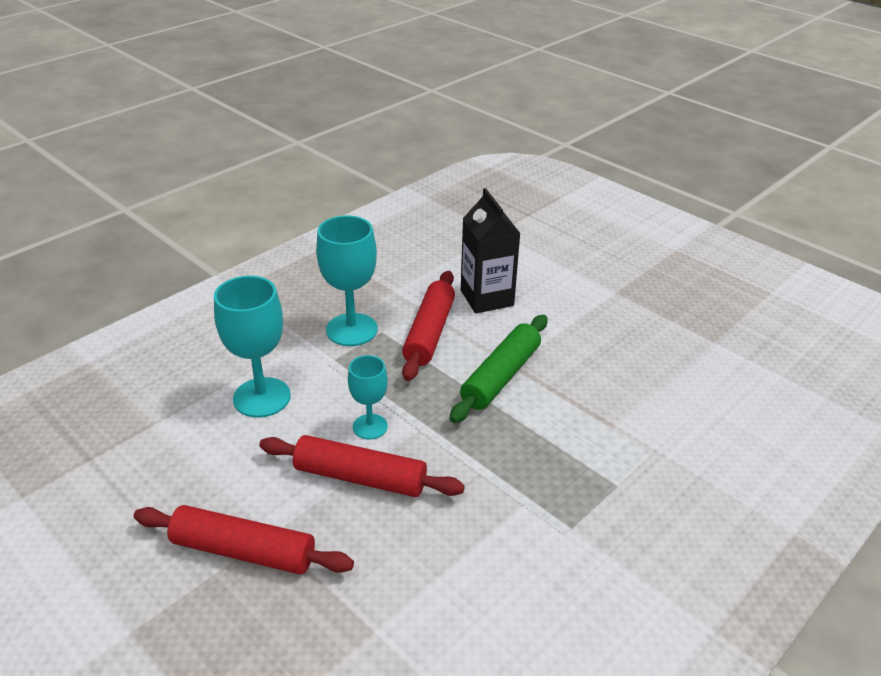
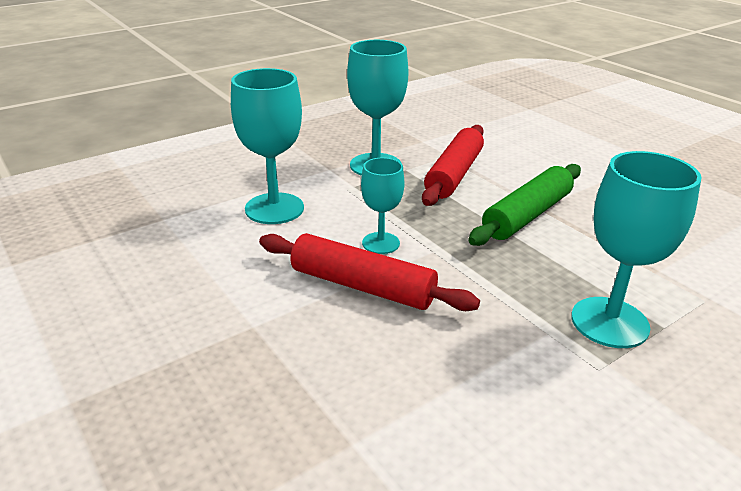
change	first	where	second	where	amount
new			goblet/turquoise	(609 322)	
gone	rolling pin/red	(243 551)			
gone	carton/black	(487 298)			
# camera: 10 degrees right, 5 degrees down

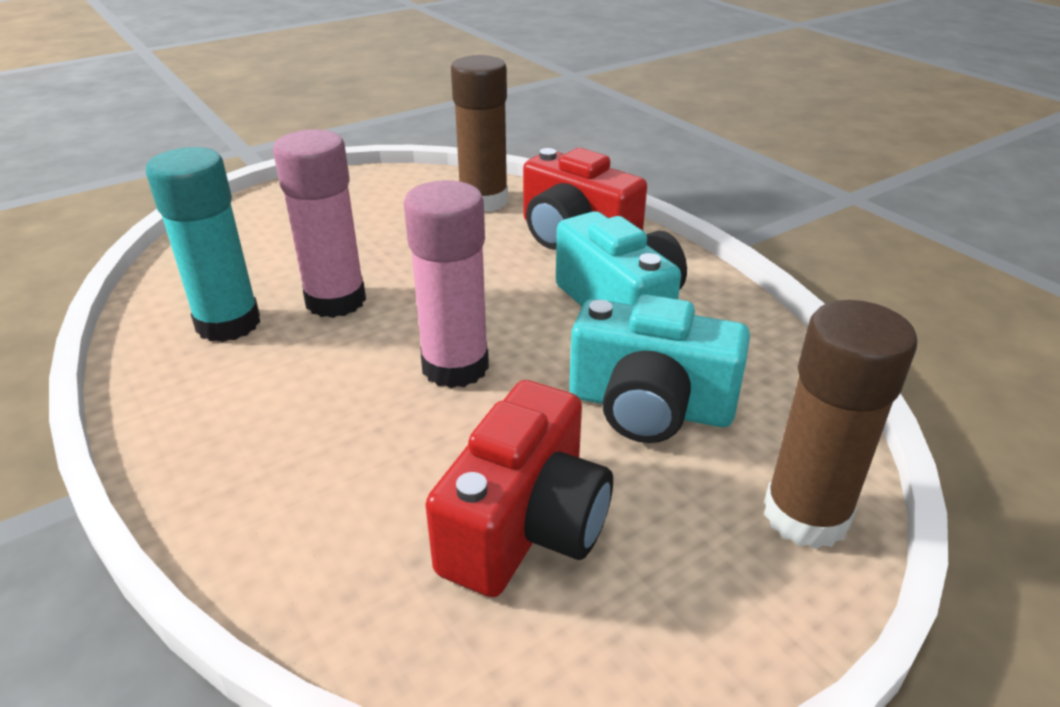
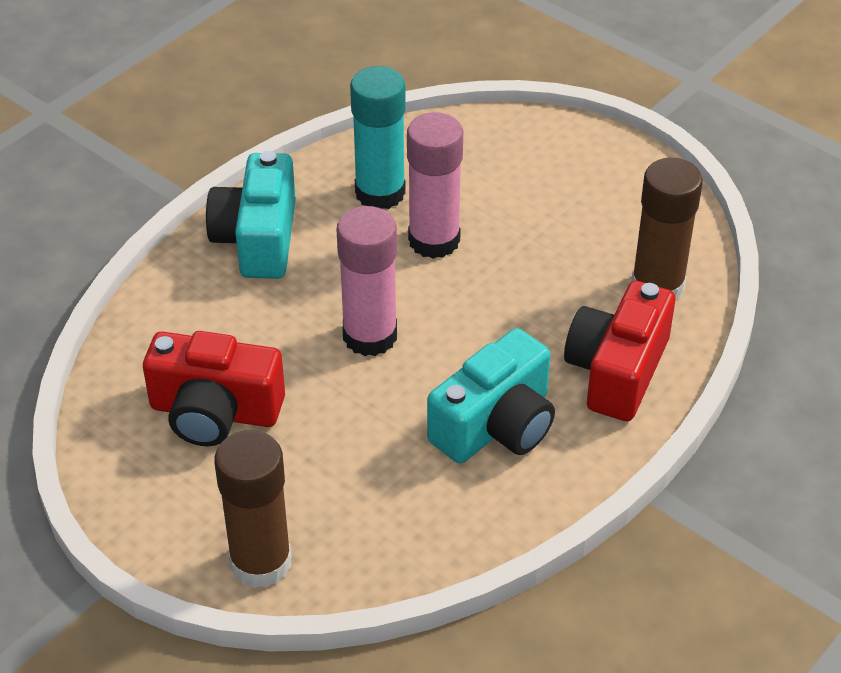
change	first	where	second	where	amount
shifted	camera/turquoise	(650 406)		(258 239)	
# camera: 75 degrees right, 10 degrees up

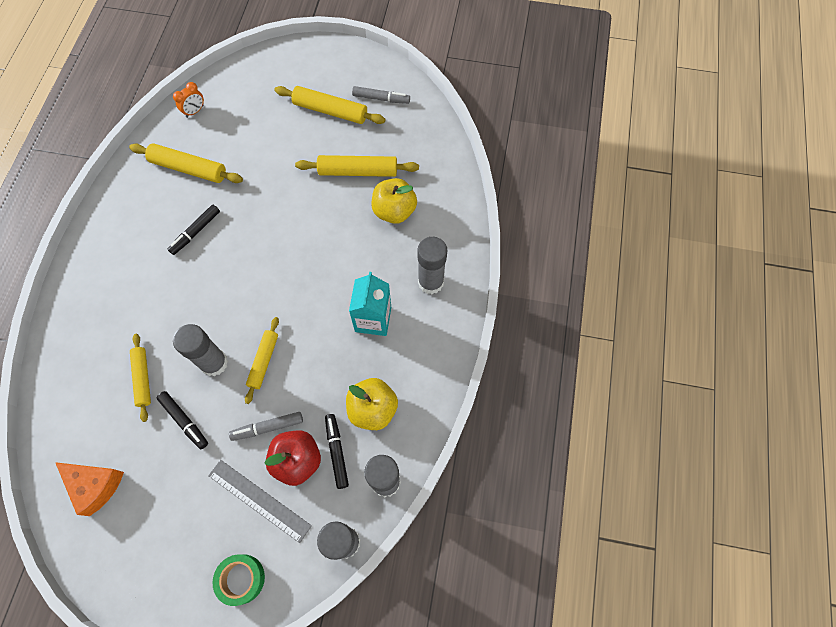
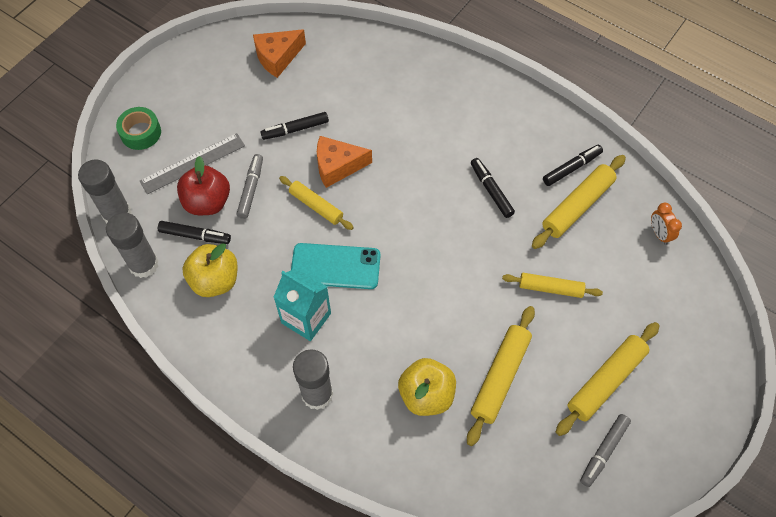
change	first	where	second	where	amount
new			phone/turquoise	(335 266)	
swapped	glue stick/grey	(214 363)	cheese/orange	(337 166)	
shifted	rolling pin/yellow	(143 378)		(550 288)	
new			marker/black	(572 168)	
# camera: 115 degrees right, 5 degrees down

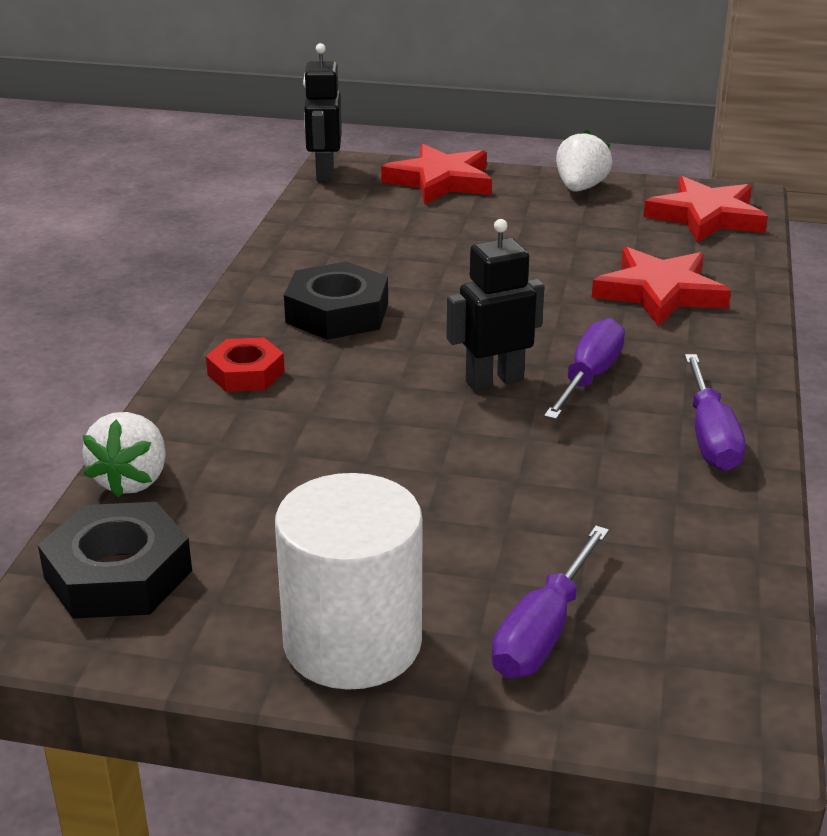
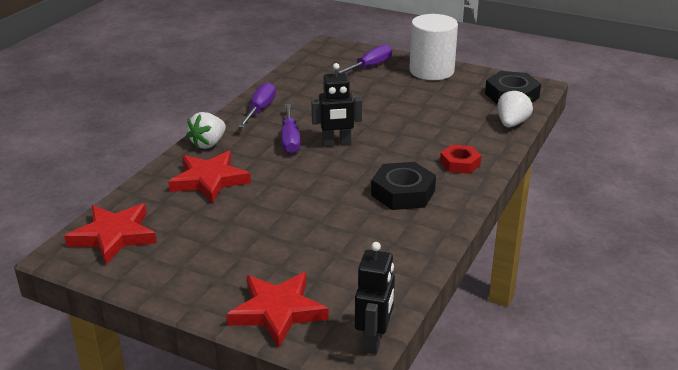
change	first	where	second	where	amount
shifted	strawberry/white	(580 188)		(208 144)	
rotated	screwdriver/purple	(589 378)		(290 139)	45 degrees counterclockwise
# camera: 165 degrees left, 0 degrees up

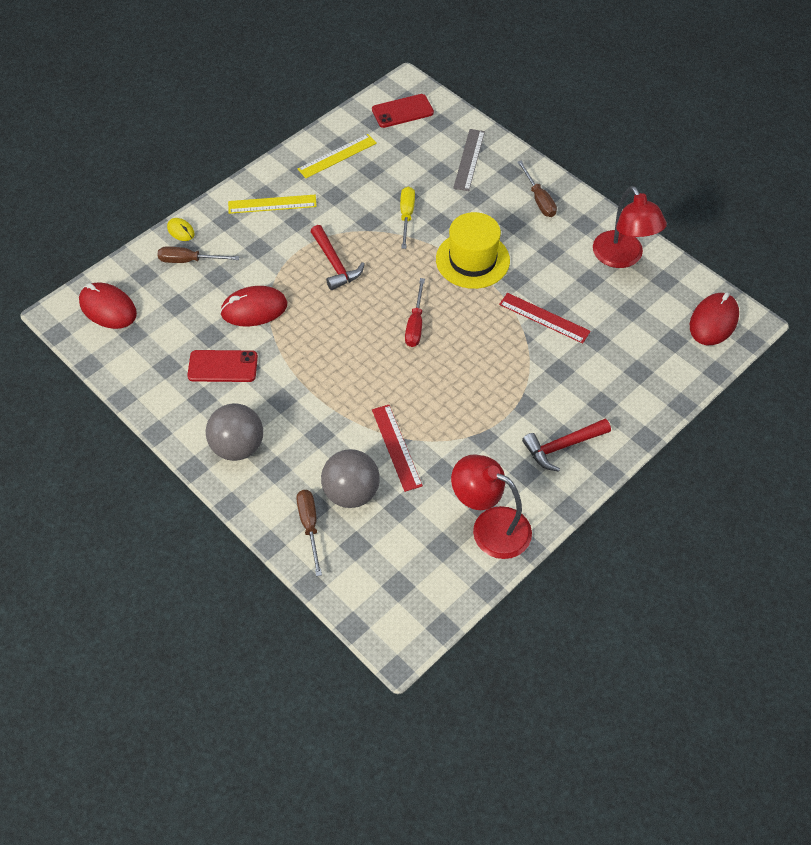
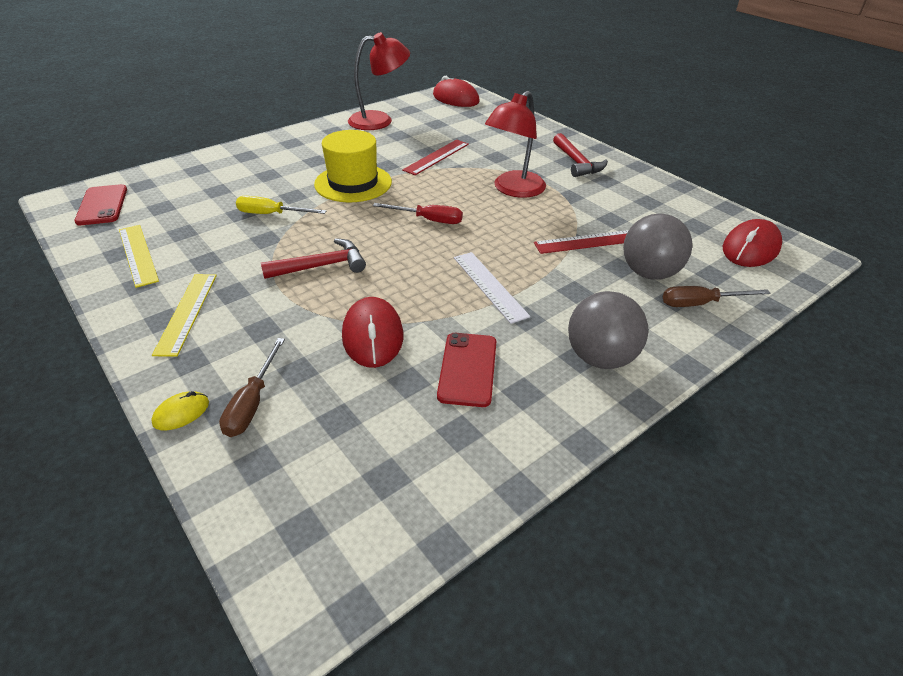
change	first	where	second	where	amount
new			ruler/white	(489 286)	
shifted	lamp/red	(490 527)		(513 190)	
shifted	mouse/red	(108 308)		(750 248)	
gone	ruler/grey	(469 159)			
gone	screwdriver/brown	(539 199)			
# camera: 85 degrees left, 15 degrees down

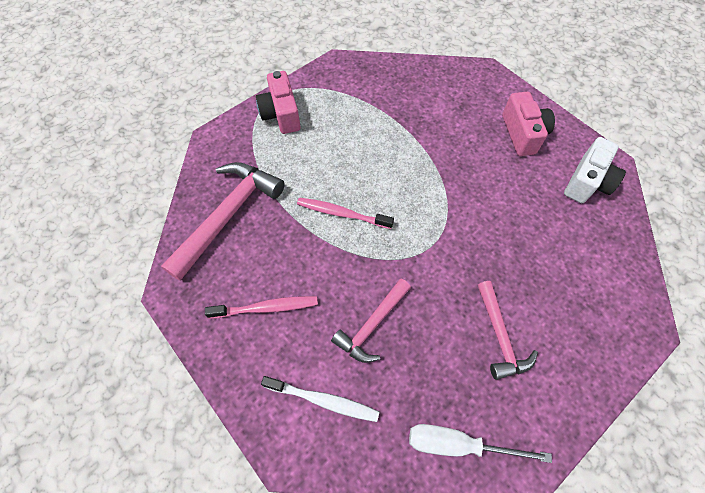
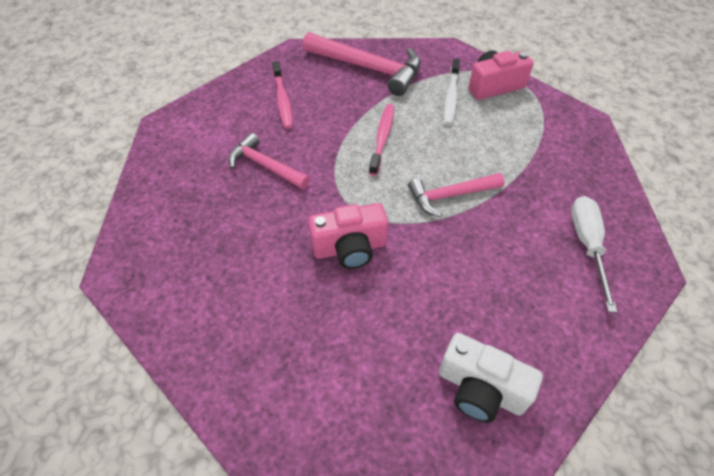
change	first	where	second	where	amount
shifted	camera/pink	(522 134)		(350 248)	
shifted	hammer/pink	(500 336)		(450 195)	
shifted	toothbrush/white	(323 400)		(451 97)	
shifted	screwdriver/white	(458 444)		(587 245)	
# camera: 85 degrees right, 10 degrees down

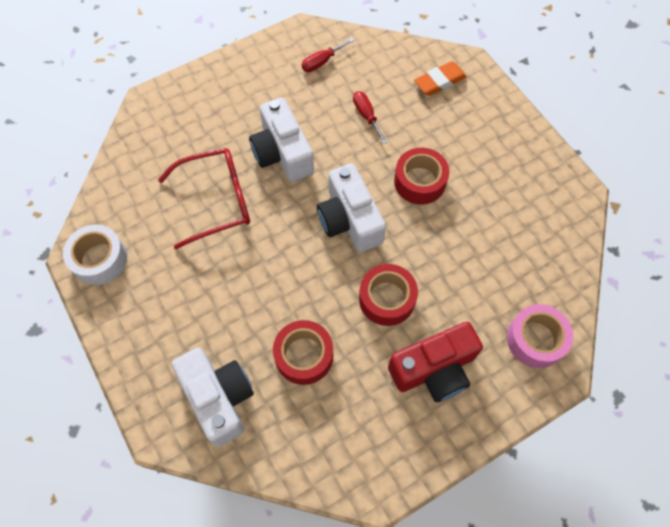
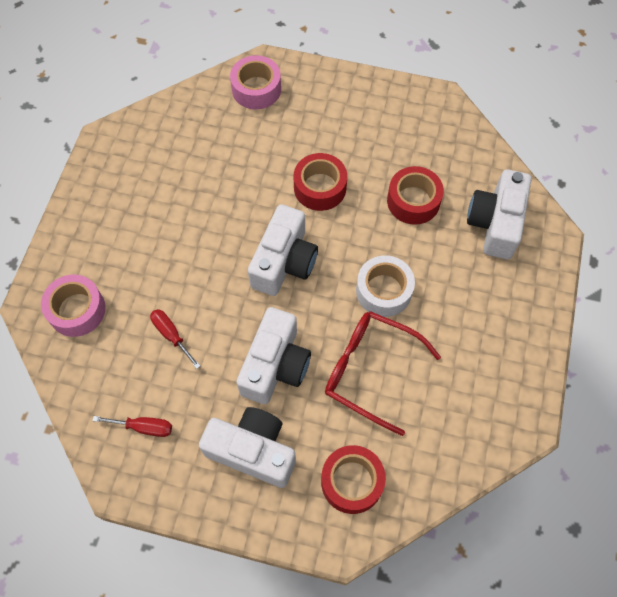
change	first	where	second	where	amount
swapped	eraser/orange	(439 81)	tape/pink	(77 310)	
rotated	screwdriver/red	(366 116)		(171 335)	120 degrees clockwise
new			camera/white	(252 451)	
shifted	tape/red	(419 181)		(352 482)	
shifted	tape/white	(99 259)		(383 291)	
gone	camera/red	(434 369)			
# camera: 135 degrees left, 0 degrees up

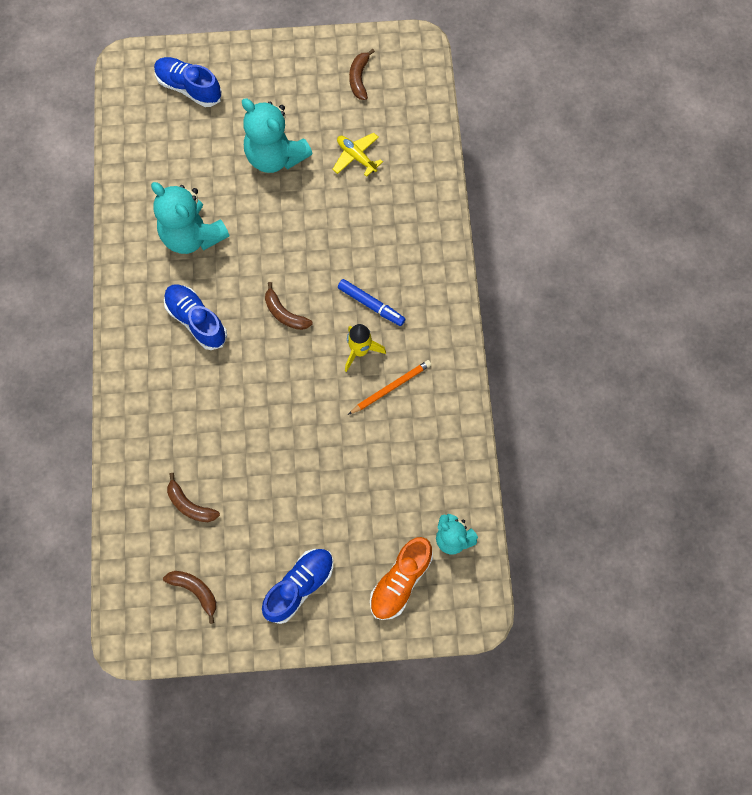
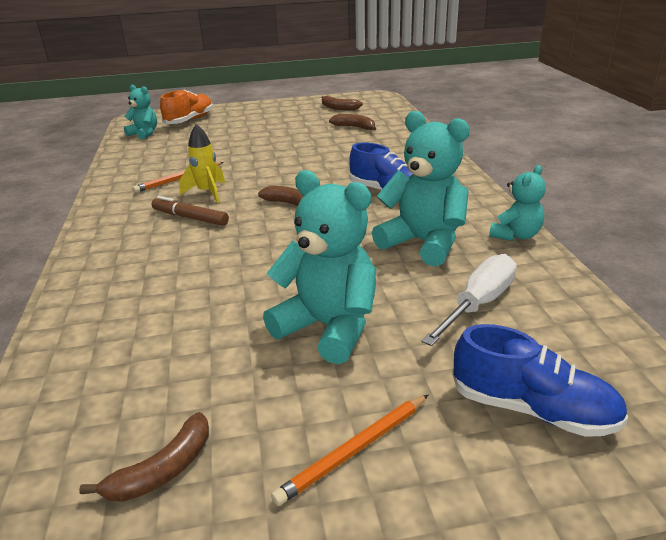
change	first	where	second	where	amount
rotated	banana/brown	(359 78)		(163 470)	45 degrees clockwise
repainted	marker/blue	(371 305)	marker/brown	(190 218)	
new			pencil/orange	(355 450)	
new			screwdriver/white	(478 303)	
new			teddy bear/turquoise	(515 235)	
gone	shoe/blue	(299 586)			
gone	plane/yellow	(356 157)			
# camera: 175 degrees right, 40 degrees down

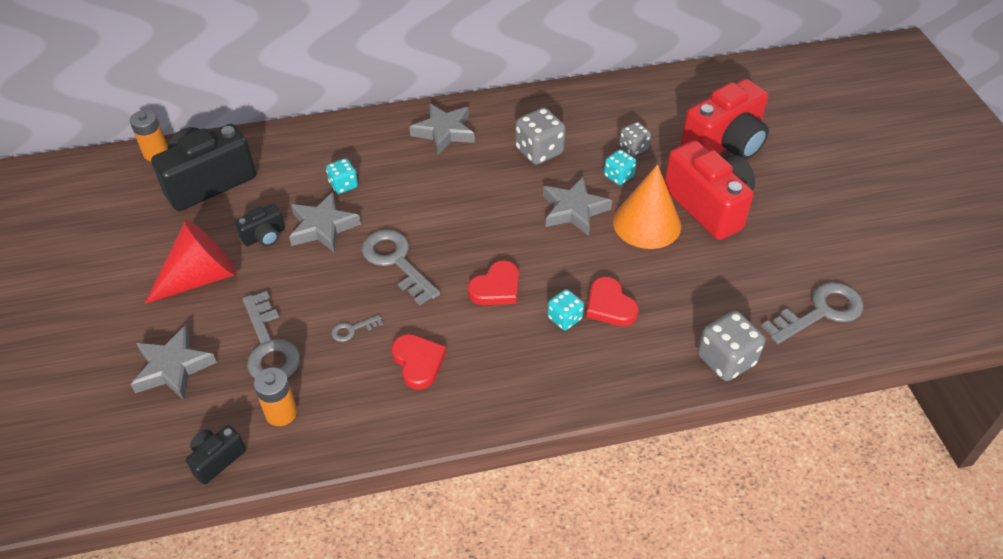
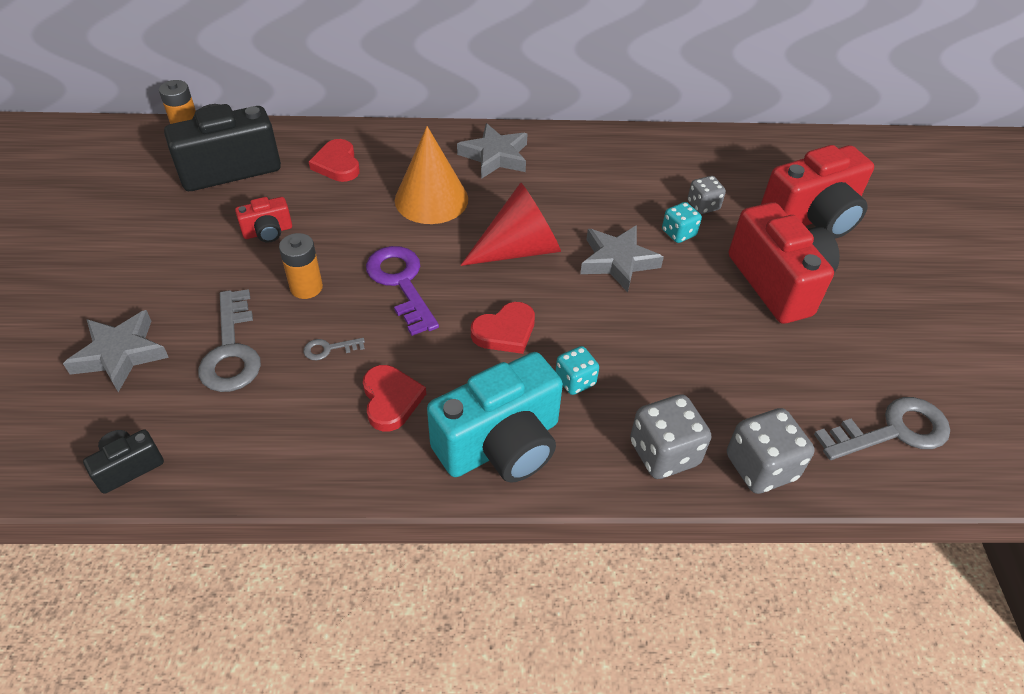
change	first	where	second	where	amount
repainted	camera/black	(264 236)	camera/red	(268 232)	
shifted	battery/orange	(281 413)		(306 287)	
shifted	heart/red	(610 305)		(337 164)	
repainted	key/grey	(396 262)	key/purple	(401 283)	
shifted	cone/orange	(647 223)		(431 199)	
new			camera/turquoise	(501 444)	
shifted	cone/red	(201 277)		(519 249)	
shifted	dice/grey	(539 151)		(664 453)	
gone	star/grey	(323 227)			
gone	dice/turquoise	(343 185)			
# camera: 10 degrees right, 0 degrees up

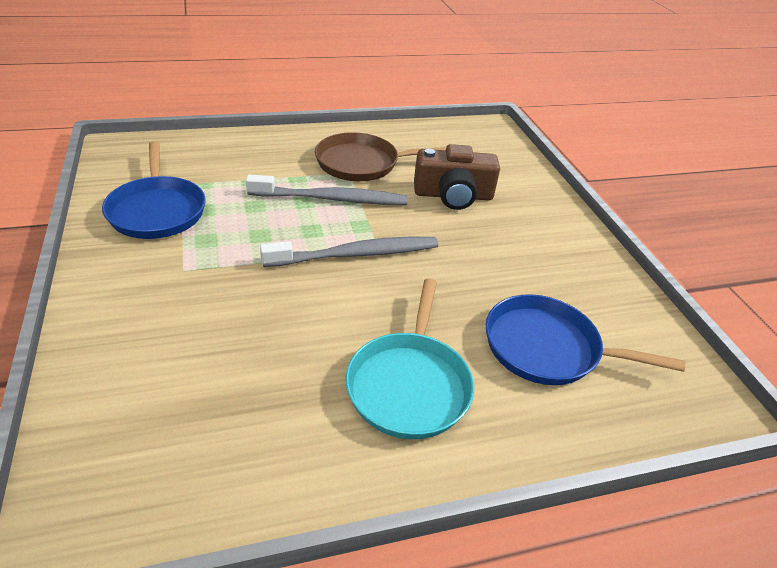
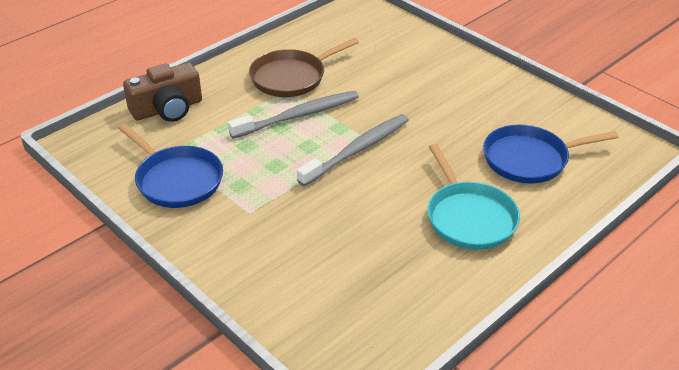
change	first	where	second	where	amount
shifted	camera/brown	(453 195)		(167 109)	
# camera: 25 degrees left, 0 degrees up

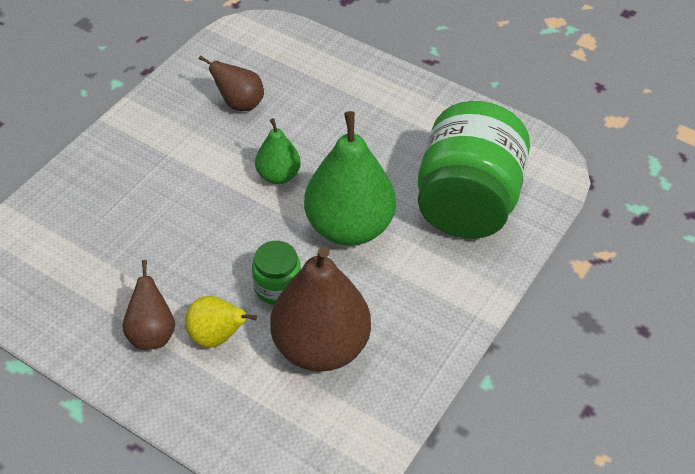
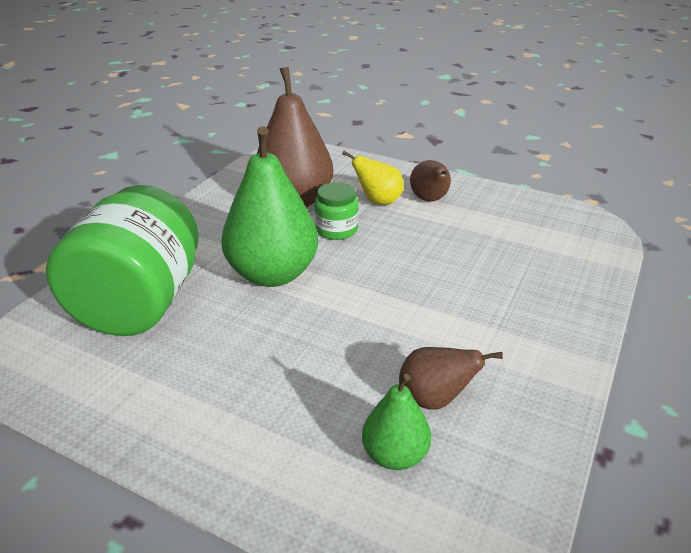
change	first	where	second	where	amount
shifted	pear/green	(278 175)		(395 455)	
# camera: 175 degrees right, 15 degrees down

